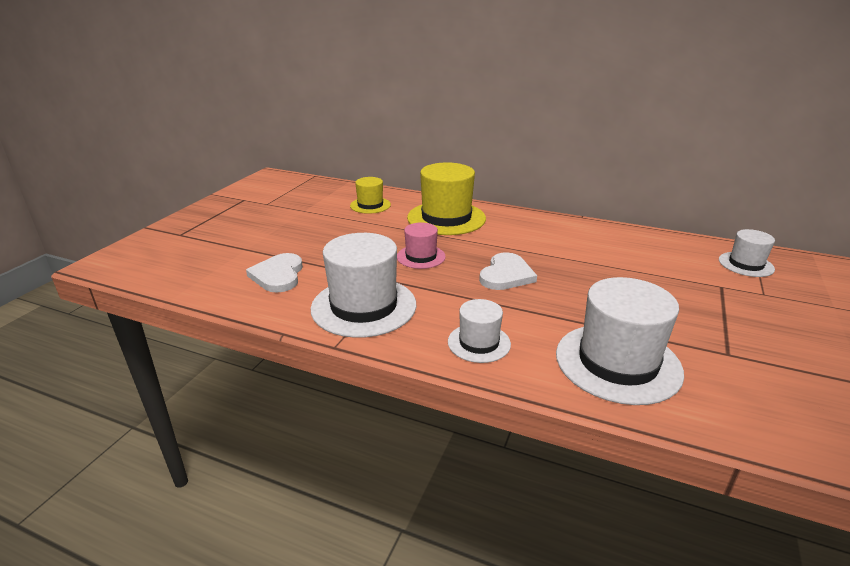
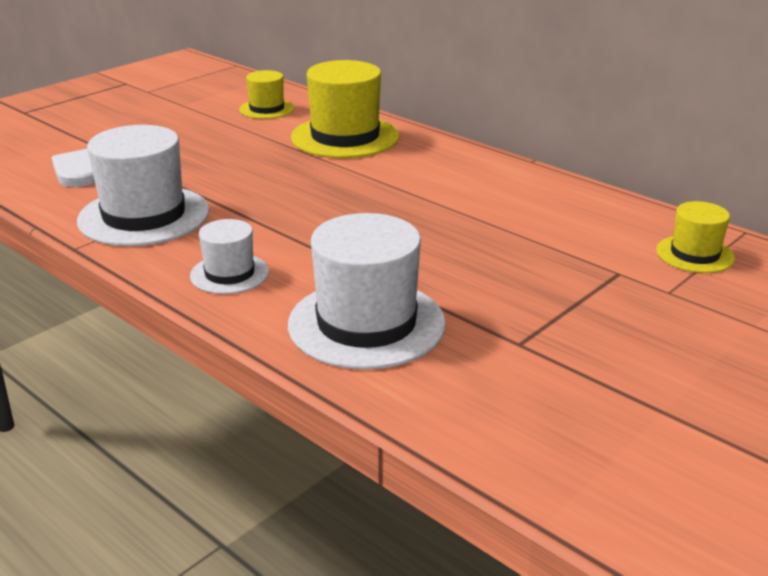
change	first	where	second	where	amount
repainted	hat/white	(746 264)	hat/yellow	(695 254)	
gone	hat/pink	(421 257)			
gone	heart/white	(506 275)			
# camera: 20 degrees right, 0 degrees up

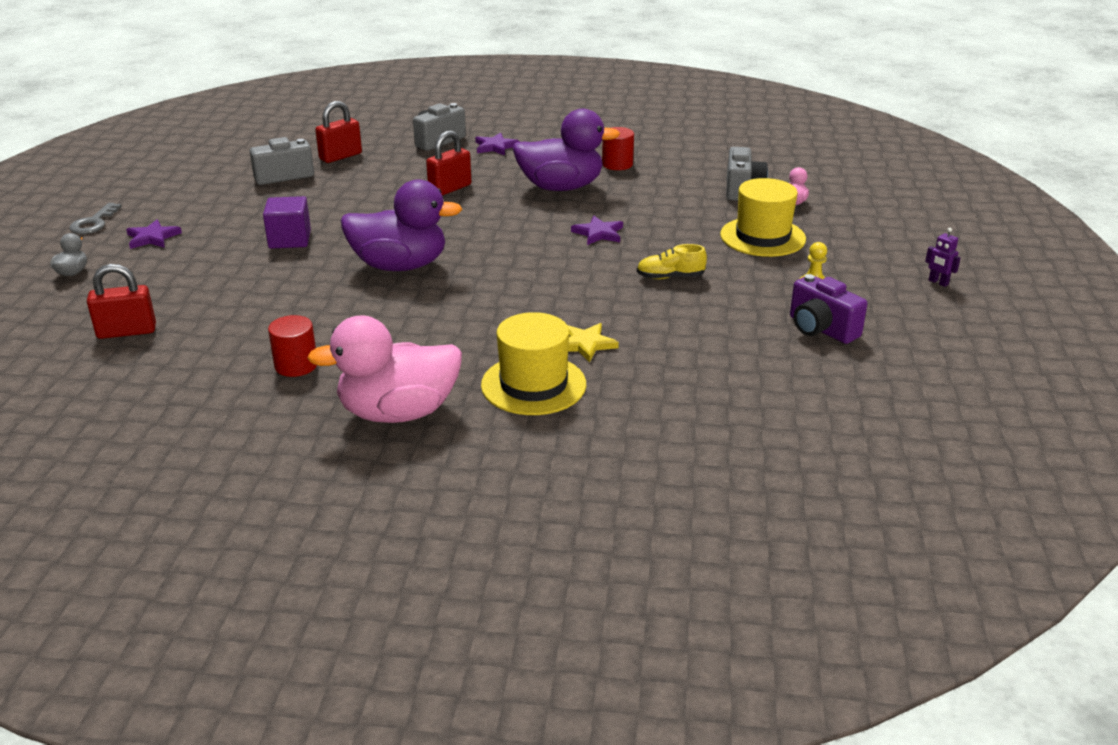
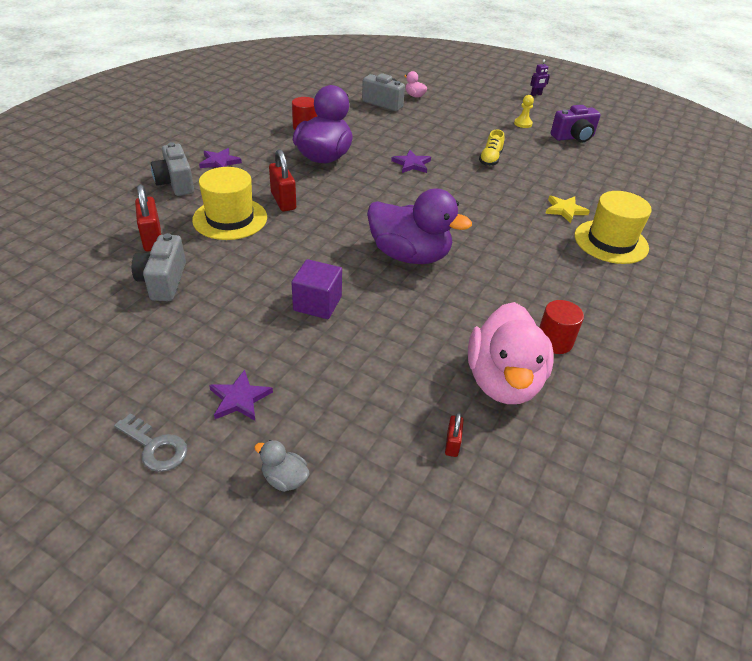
change	first	where	second	where	amount
shifted	hat/yellow	(762 237)		(230 218)	
rotated	duck/purple	(400 266)		(409 255)	90 degrees clockwise
scaled	padlock/red	(127 331)		(452 444)	x0.54
shifted	duck/pink	(398 413)		(503 381)	
# camera: 70 degrees left, 10 degrees up

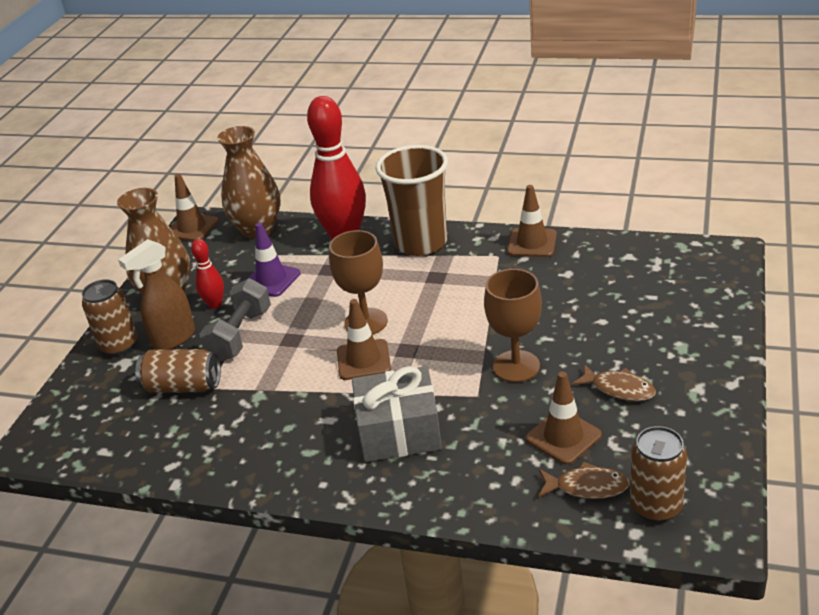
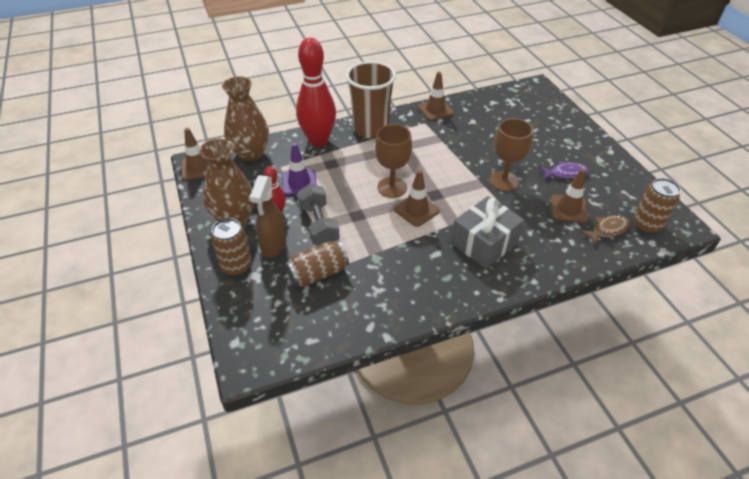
change	first	where	second	where	amount
repainted	fish/brown	(618 389)	fish/purple	(565 173)	
# camera: 40 degrees left, 10 degrees up

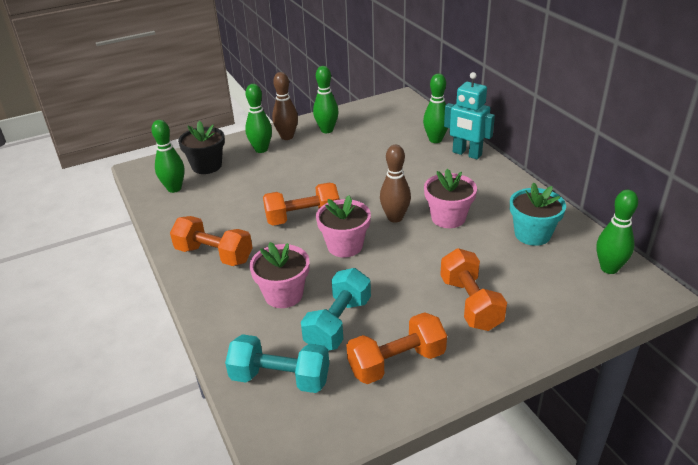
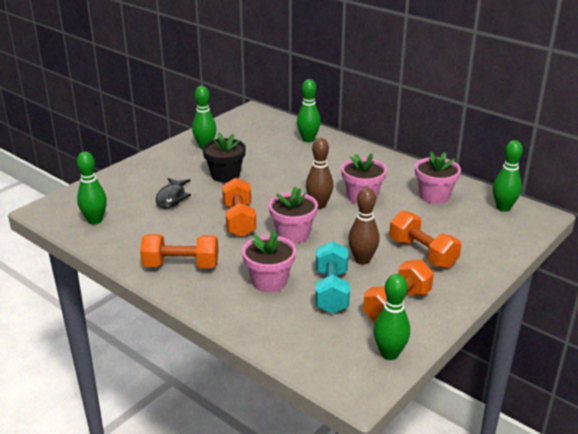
change	first	where	second	where	amount
new			fish/black	(172 198)	
shifted	flower pot/black	(207 166)		(225 175)	
rotated	dumbbell/orange	(302 217)		(239 220)	60 degrees counterclockwise
shifted	bowling pin/brown	(287 137)		(362 260)	
shifted	bowling pin/green	(261 149)		(389 354)	
repainted	flower pot/turquoise	(532 234)	flower pot/pink	(434 196)	
gone	dumbbell/turquoise	(280 378)			
gone	robot/turquoise	(466 154)			
# camera: 25 degrees left, 5 degrees down

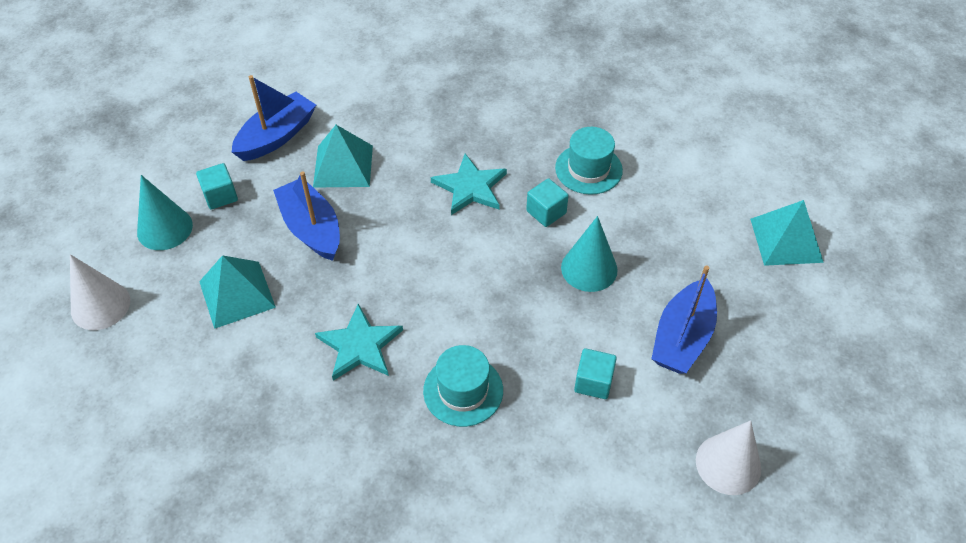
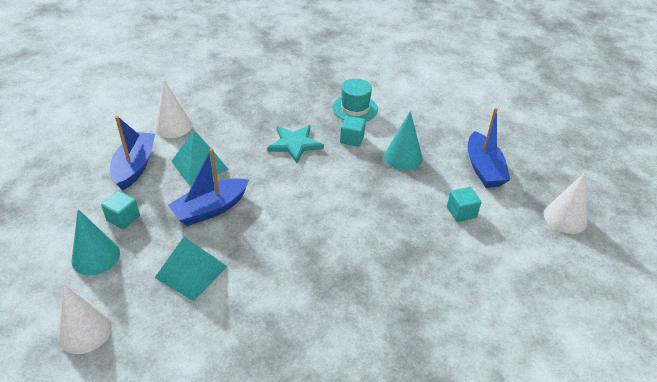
change	first	where	second	where	amount
new			cone/white	(173 126)	
rotated	boat/blue	(311 228)		(210 209)	60 degrees counterclockwise
gone	star/turquoise	(360 346)			
gone	hat/turquoise	(463 390)			
gone	pyramid/turquoise	(786 240)			
# camera: 35 degrees left, 10 degrees down

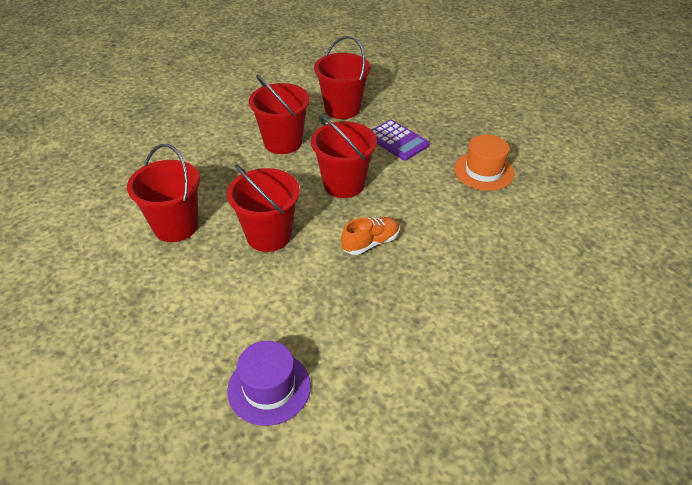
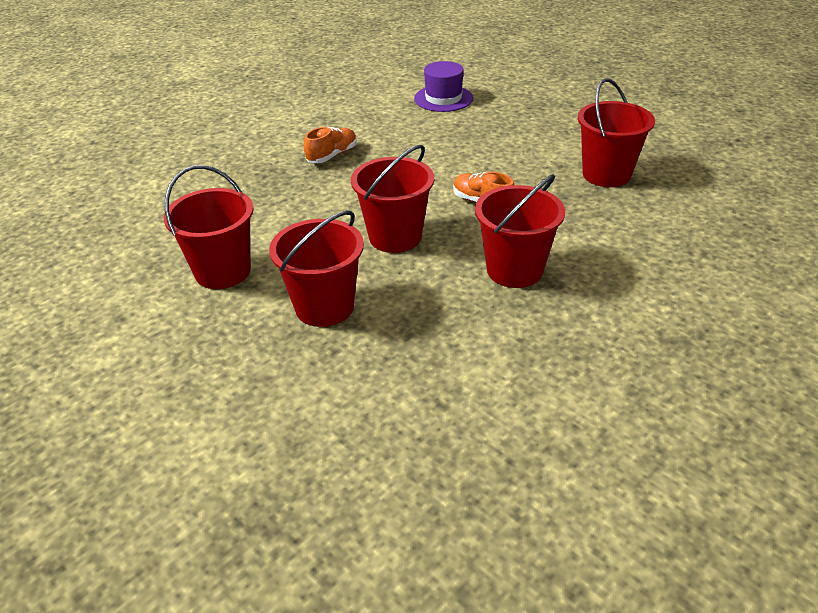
change	first	where	second	where	amount
swapped	hat/orange	(483 171)	shoe/orange	(332 155)	
shifted	hat/purple	(269 387)		(443 98)	
shifted	bucket/red	(176 226)		(606 174)	
gone	calculator/purple	(397 141)			
# camera: 105 degrees left, 5 degrees down

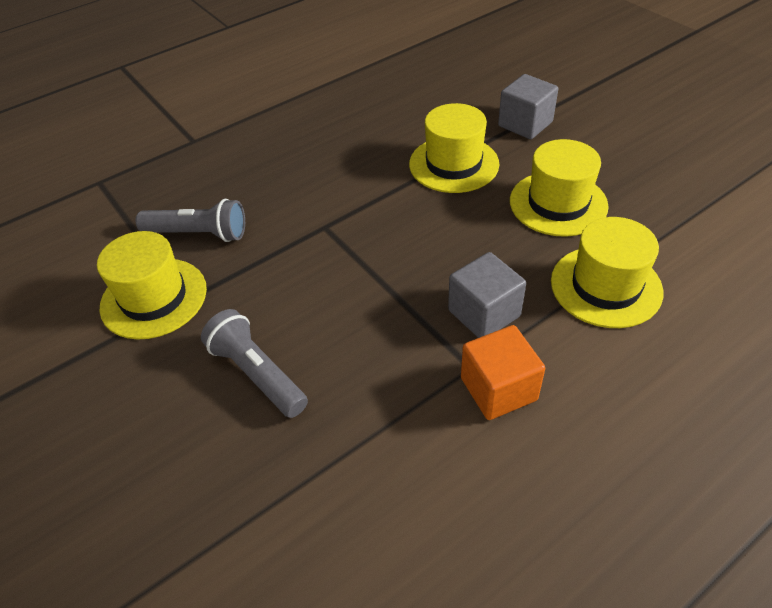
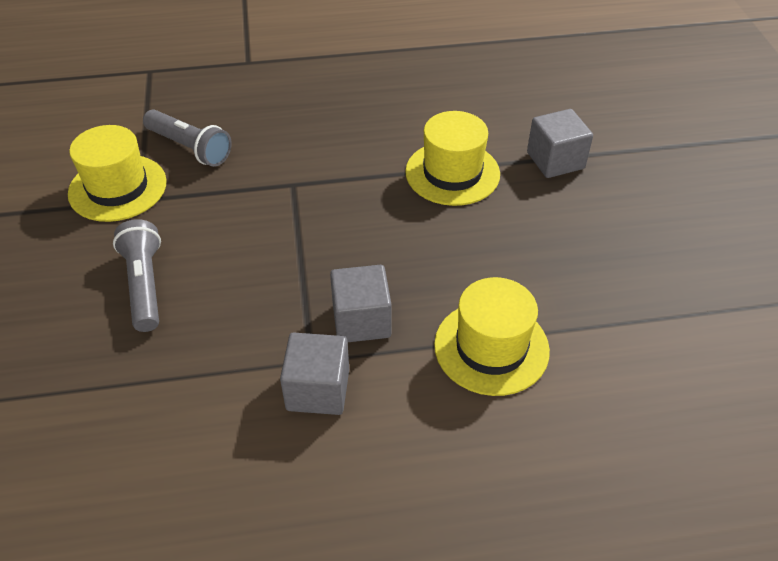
change	first	where	second	where	amount
repainted	cube/orange	(498 389)	cube/grey	(318 389)	
gone	hat/yellow	(558 203)			
# camera: 25 degrees right, 0 degrees up

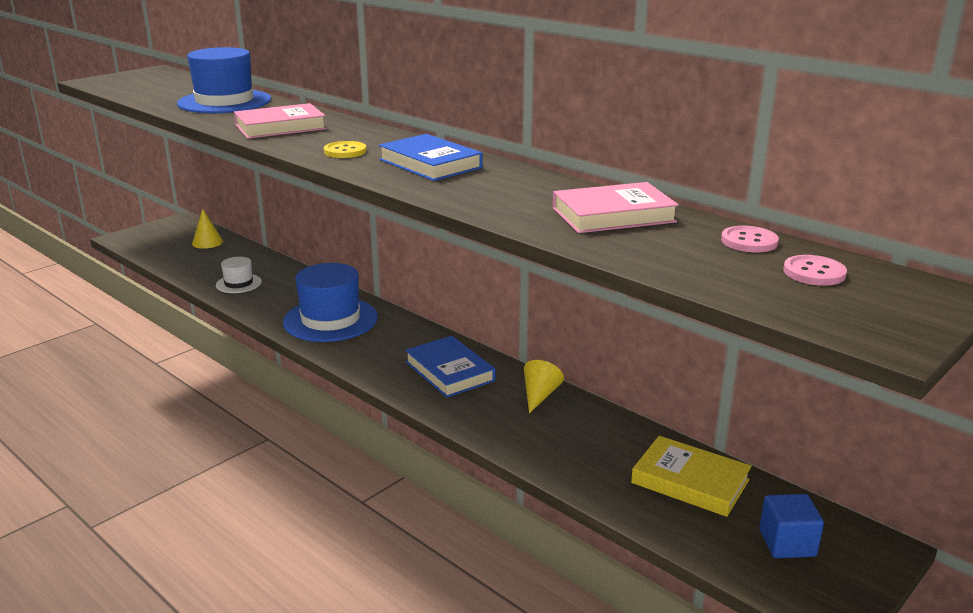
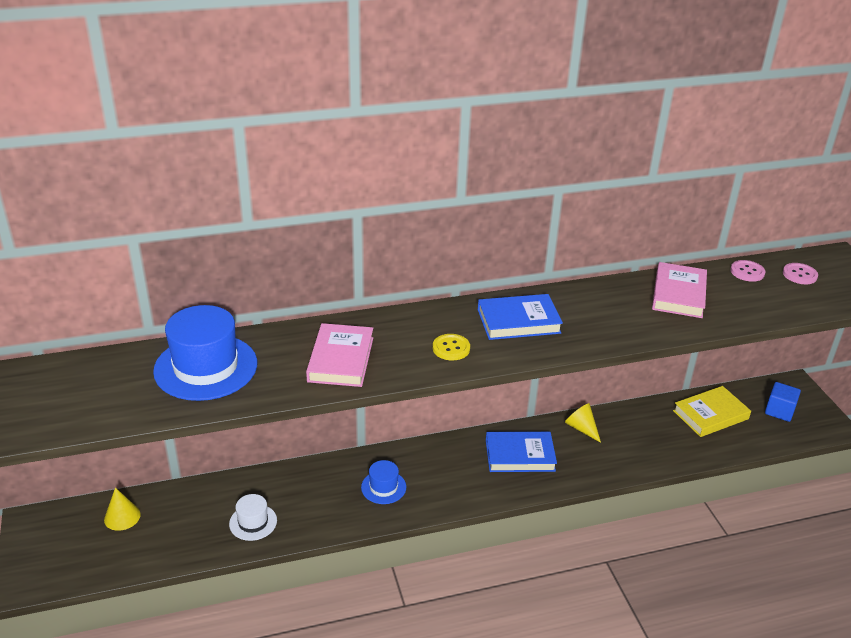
change	first	where	second	where	amount
scaled	hat/blue	(330 320)		(383 487)	x0.52
# camera: 60 degrees left, 10 degrees up

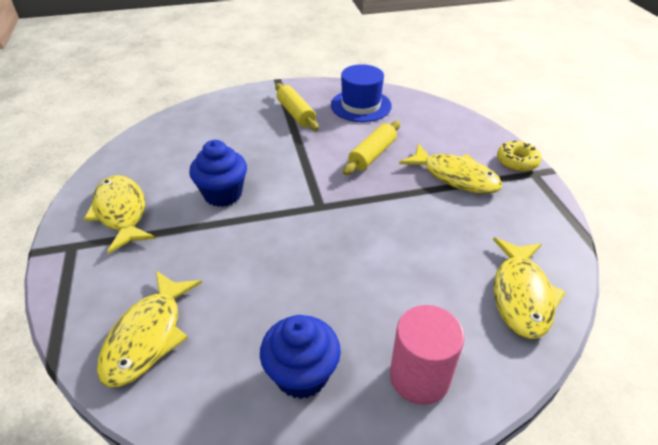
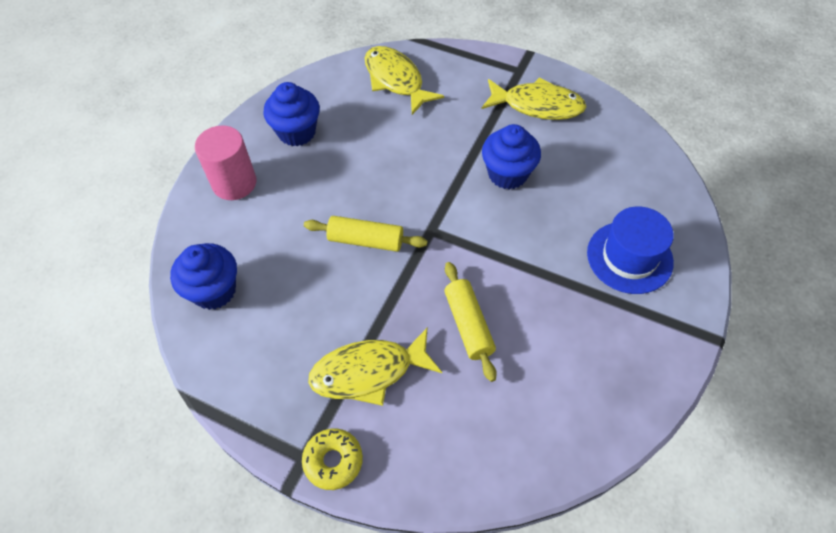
change	first	where	second	where	amount
swapped	fish/yellow	(521 295)	cupcake/blue	(214 290)	
shifted	rolling pin/yellow	(296 114)		(366 240)	
shifted	hat/blue	(361 105)		(629 257)	
# camera: 130 degrees right, 15 degrees up

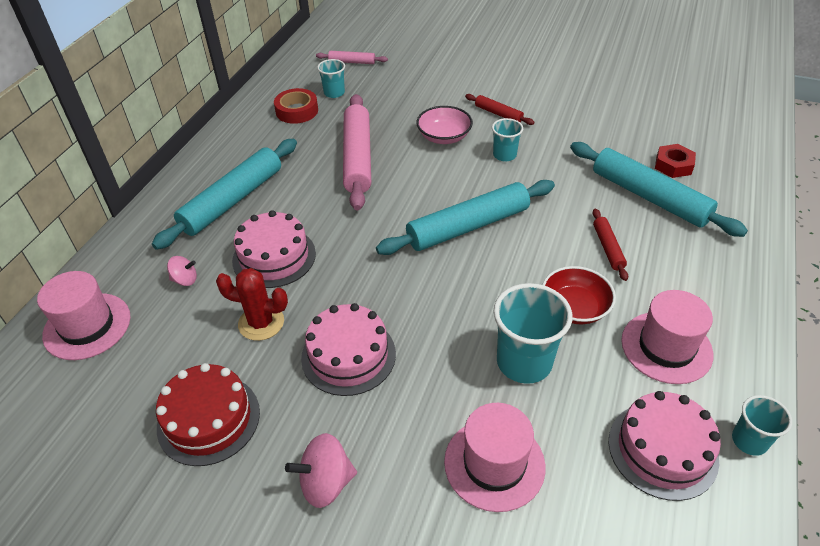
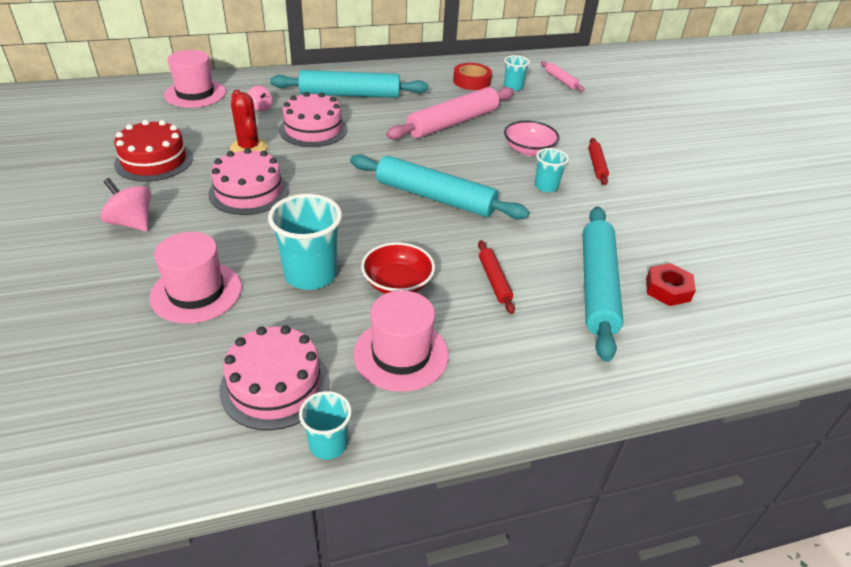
change	first	where	second	where	amount
rotated	rolling pin/red	(608 248)		(494 280)	60 degrees counterclockwise
# camera: 50 degrees right, 5 degrees down

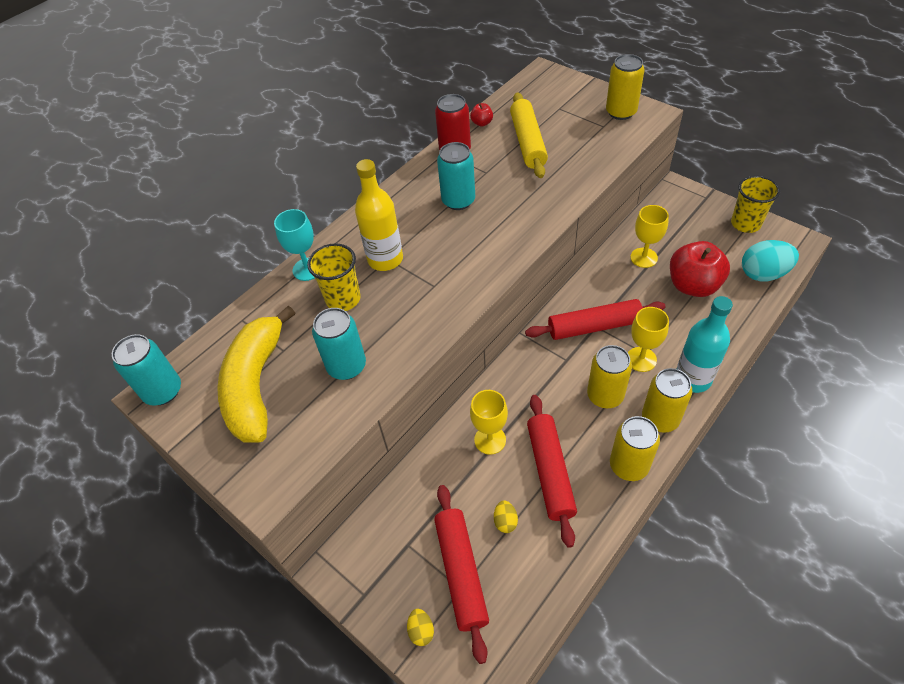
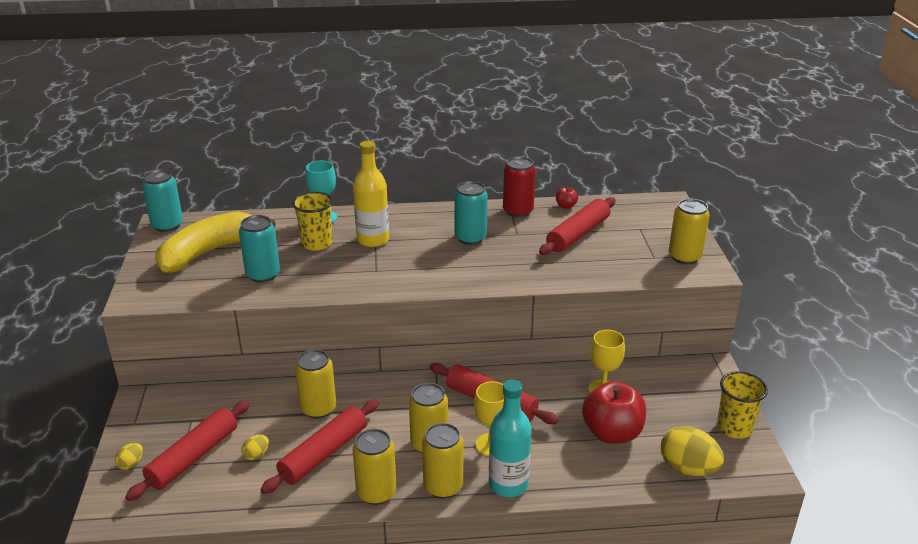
change	first	where	second	where	amount
swapped	goblet/yellow	(490 440)	can/yellow	(318 409)	
repainted	rolling pin/yellow	(528 142)	rolling pin/red	(578 234)	
repainted	egg/turquoise	(763 274)	egg/yellow	(688 469)	
# camera: 40 degrees right, 20 degrees down

